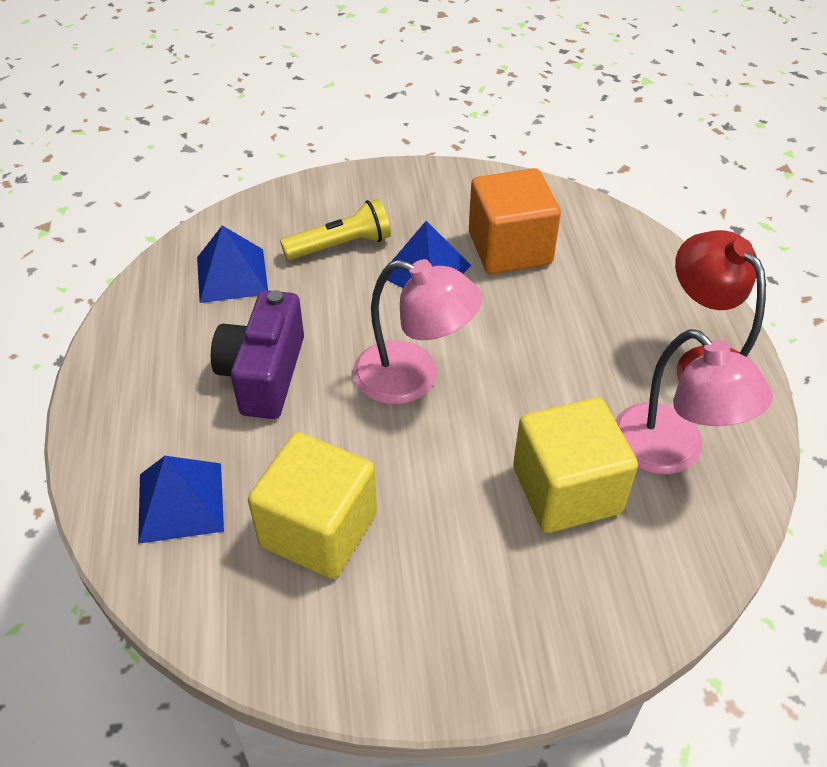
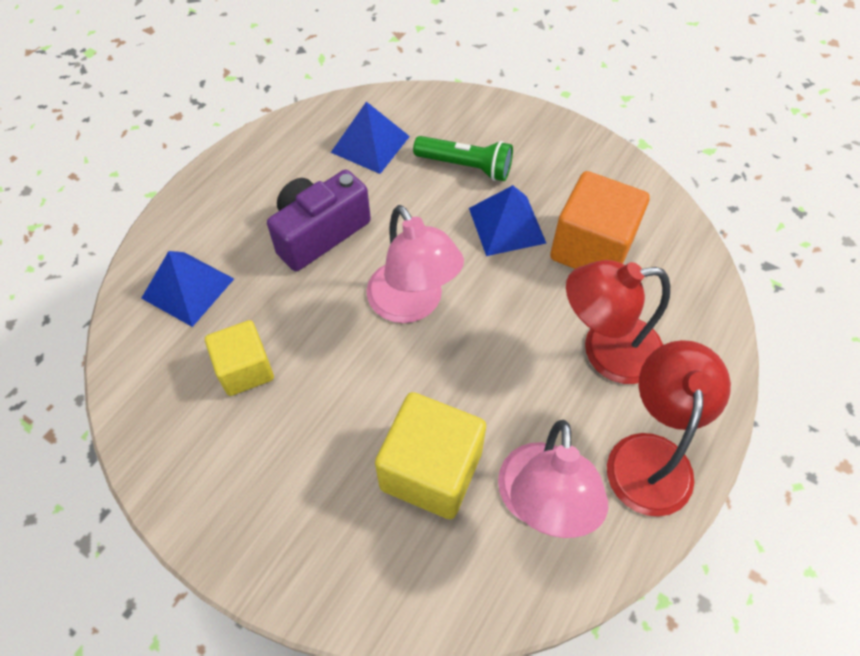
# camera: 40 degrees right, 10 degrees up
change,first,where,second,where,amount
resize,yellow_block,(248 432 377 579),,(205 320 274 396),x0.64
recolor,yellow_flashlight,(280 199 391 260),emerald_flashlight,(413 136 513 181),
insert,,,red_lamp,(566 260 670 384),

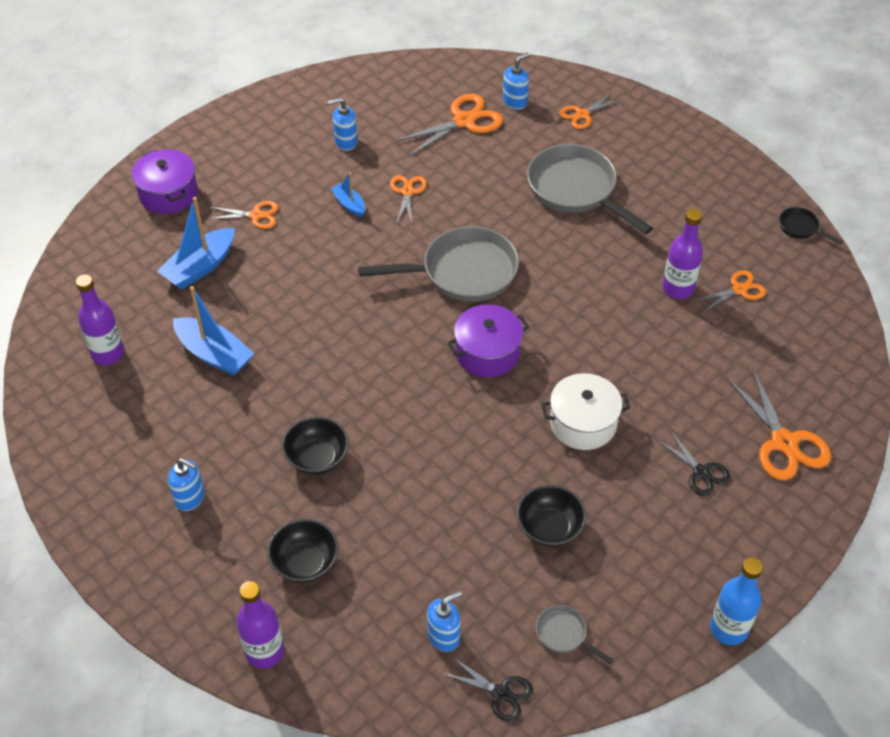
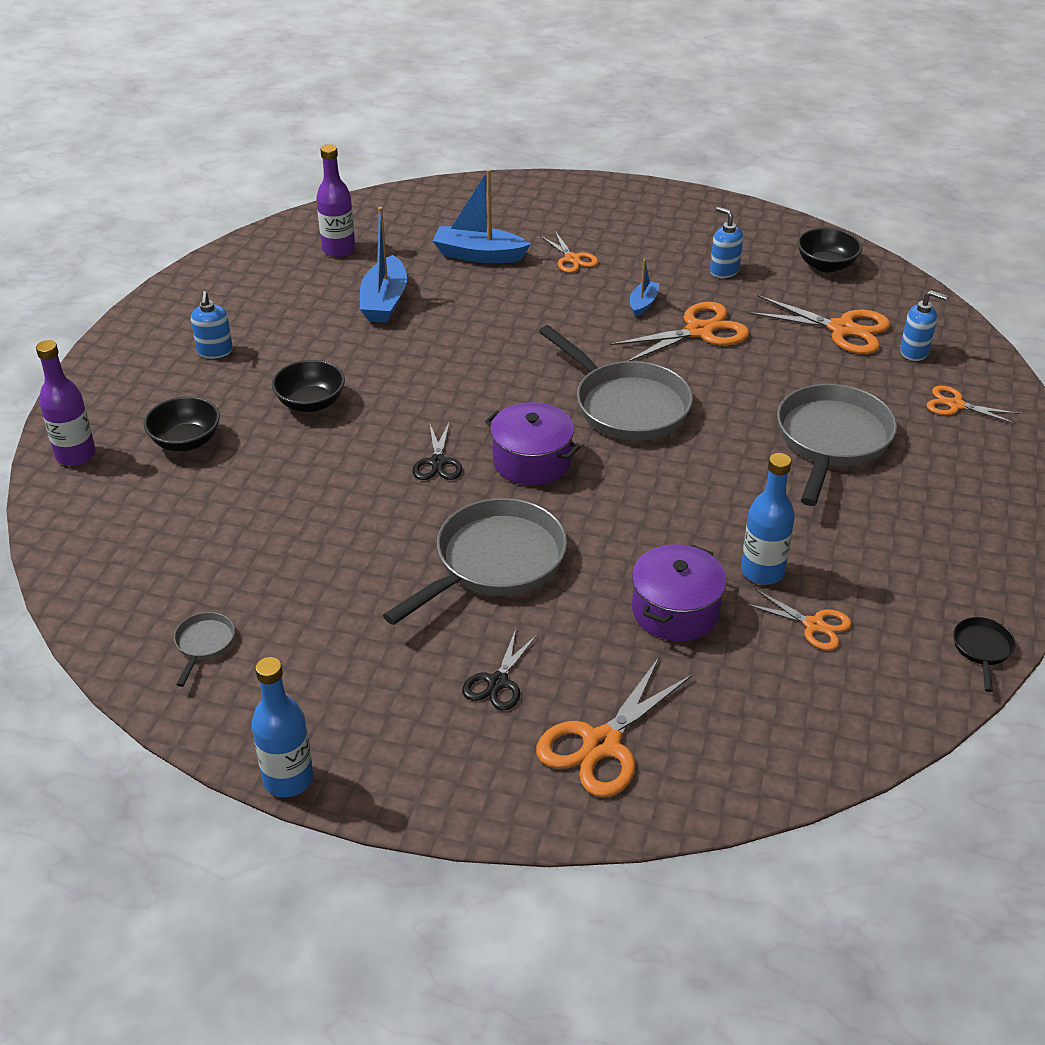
# camera: 60 degrees right, 10 degrees down
change,first,where,second,where,amount
move,royal_purple_pot,(132 149 198 214),,(632 544 727 641),
resize,bright_orange_pair_of_scissors,(390 175 427 224),,(610 302 749 361),x1.68
delete,cobalt_soap_dispenser,(427 591 462 652),,,
move,black_pair_of_scissors,(442 657 533 722),,(413 421 463 480),
move,black_bowl,(517 485 586 547),,(797 228 862 273),
replace,snow-white_pot,(541 373 630 450),gray_pan,(383 498 567 625),
recolor,royal_purple_flask,(663 209 703 299),cobalt_flask,(741 453 795 585),

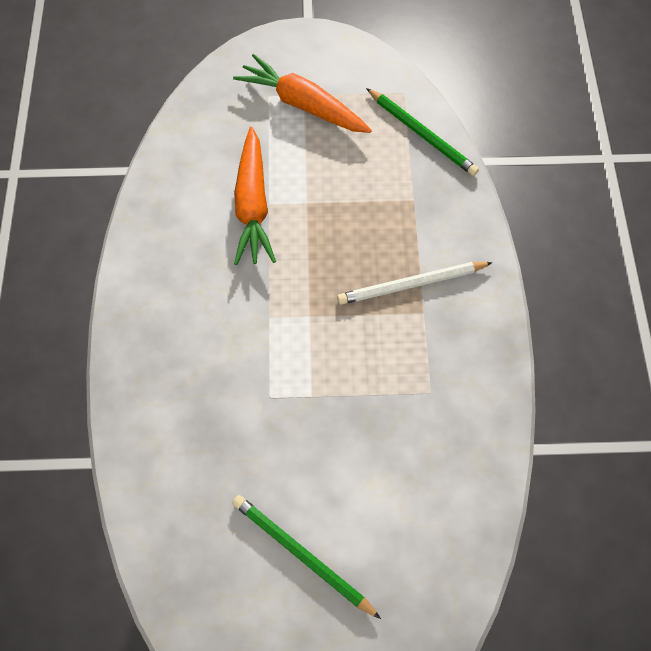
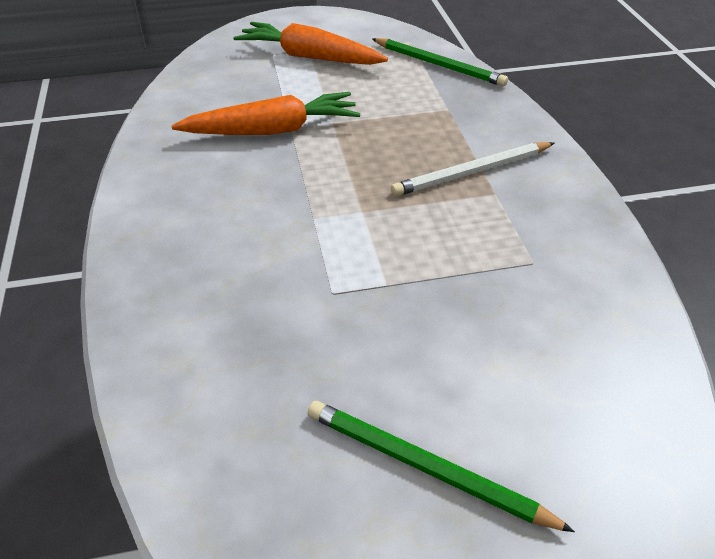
# camera: 10 degrees left, 20 degrees down
change,first,where,second,where,amount
rotate,bright_orange_root_vegetable,(234 127 276 265),,(171 92 360 135),90 degrees counterclockwise

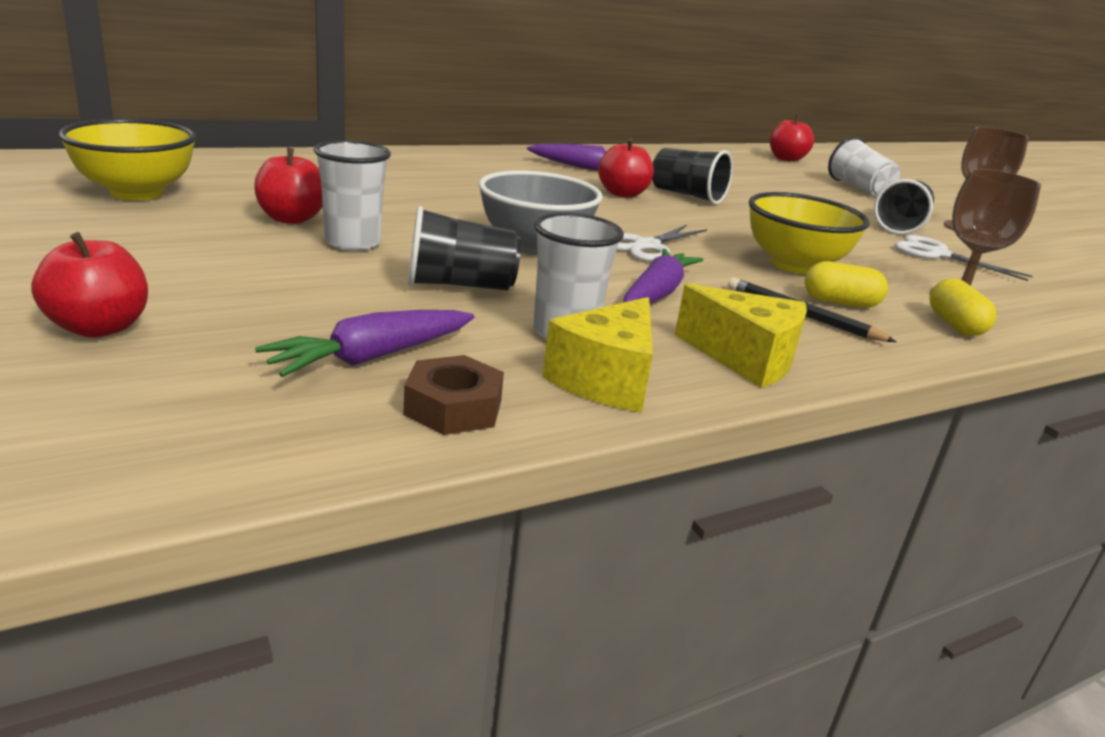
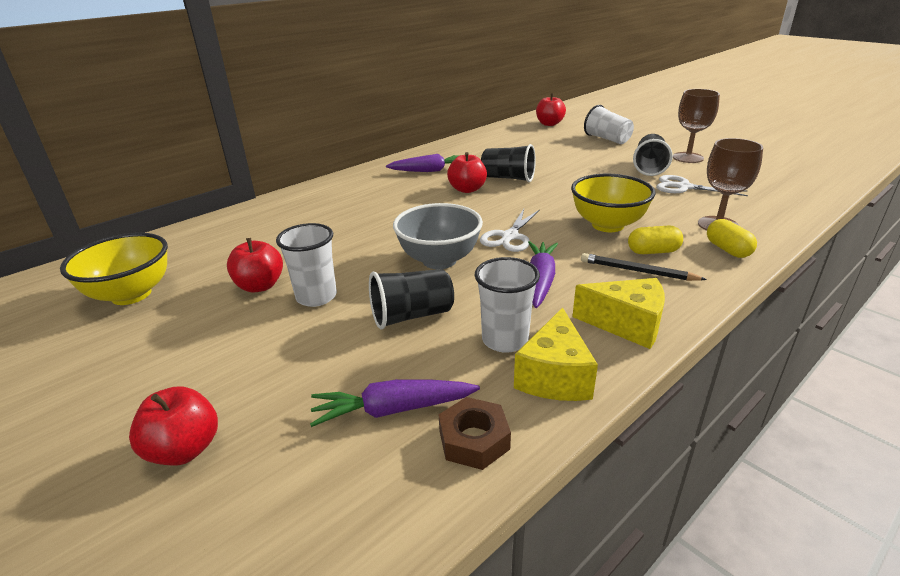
# camera: 10 degrees left, 5 degrees up
change,first,where,second,where,amount
rotate,royal_purple_root_vegetable,(255 310 474 377),,(310 379 480 427),45 degrees clockwise

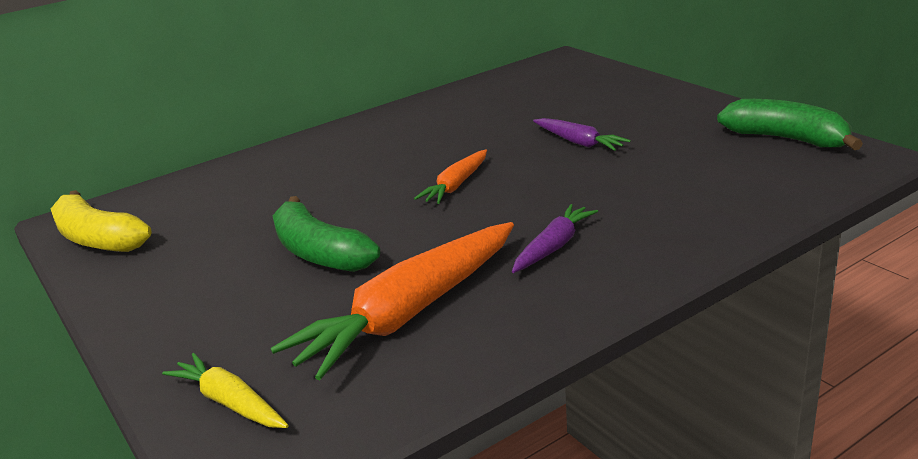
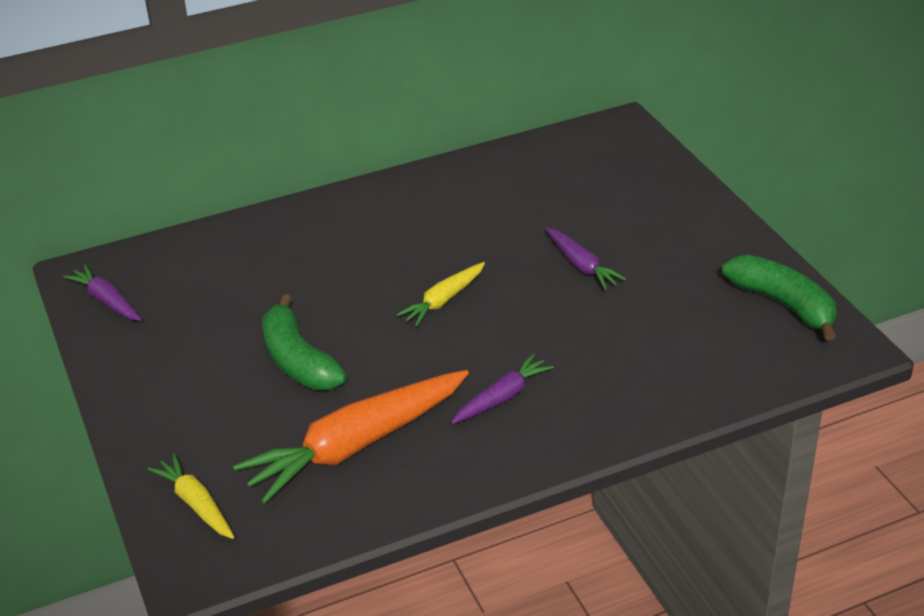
# camera: 10 degrees right, 10 degrees up
change,first,where,second,where,amount
replace,yellow_toy_banana,(51 190 152 252),royal_purple_root_vegetable,(63 265 142 321),
recolor,bright_orange_root_vegetable,(414 149 487 204),yellow_root_vegetable,(396 262 485 327),

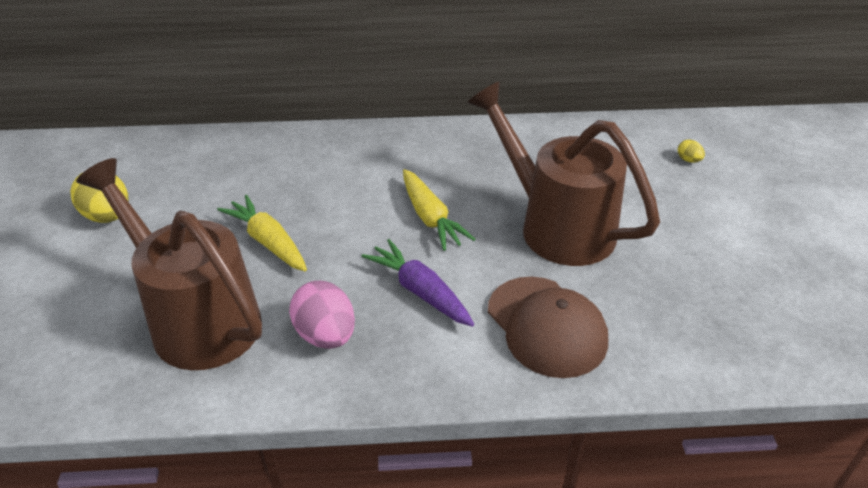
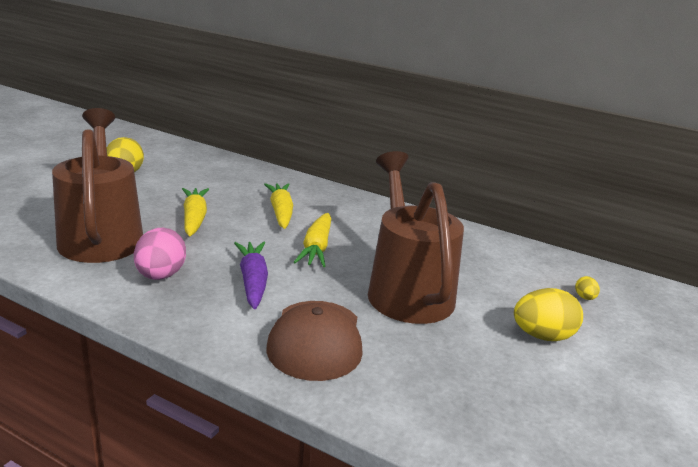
# camera: 30 degrees right, 15 degrees down
change,first,where,second,where,amount
insert,,,yellow_root_vegetable,(264 183 293 229),
insert,,,yellow_egg,(514 288 583 341),

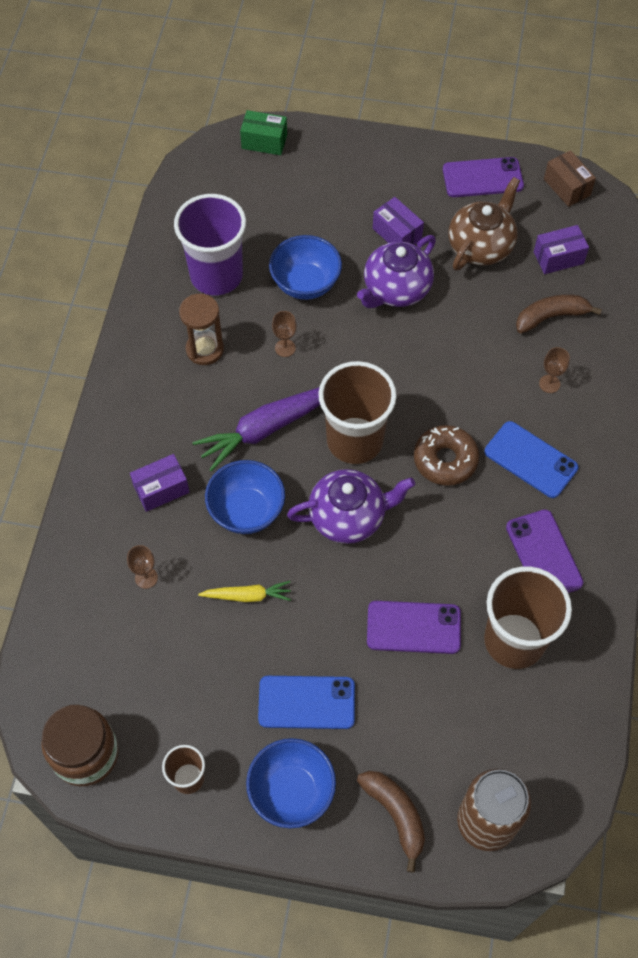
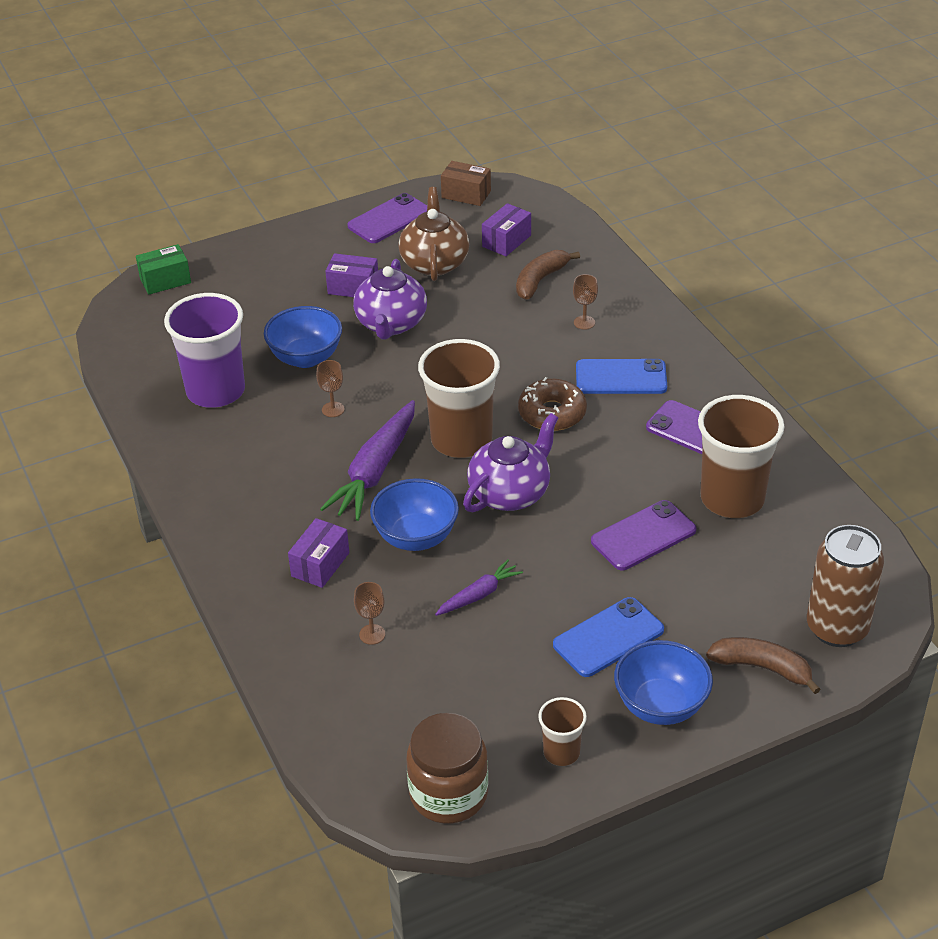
# camera: 35 degrees left, 20 degrees down
change,first,where,second,where,amount
delete,dark_brown_hourglass,(179 294 224 365),,,
recolor,yellow_root_vegetable,(198 581 291 602),royal_purple_root_vegetable,(435 559 523 616),

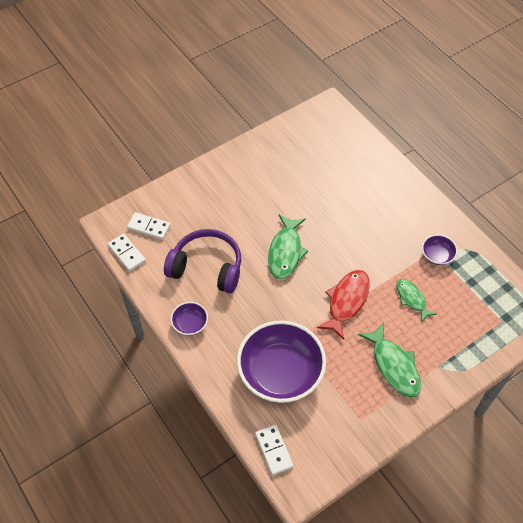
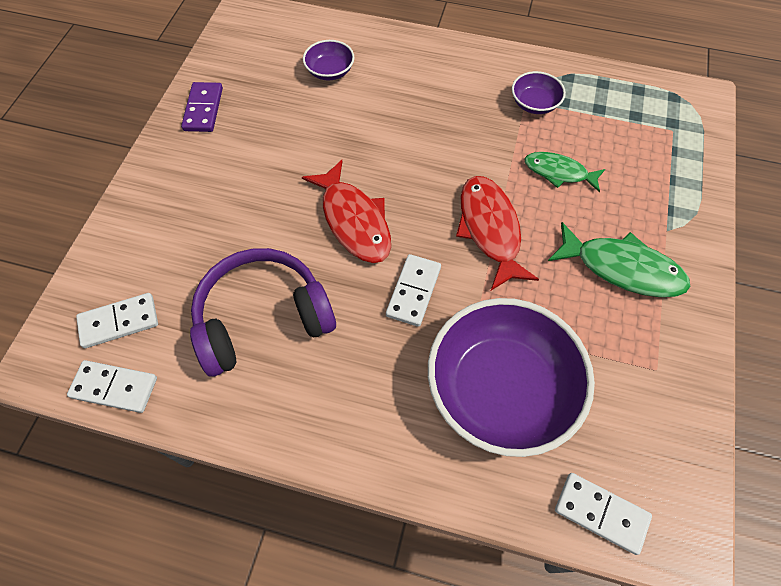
# camera: 40 degrees left, 5 degrees up
change,first,where,second,where,amount
move,royal_purple_bowl,(171 302 208 335),,(303 40 355 80),
recolor,emerald_toy_fish,(268 214 308 279),red_toy_fish,(302 160 391 263),
insert,,,royal_purple_domino,(181 82 223 132),
insert,,,snow-white_domino,(386 254 441 327),

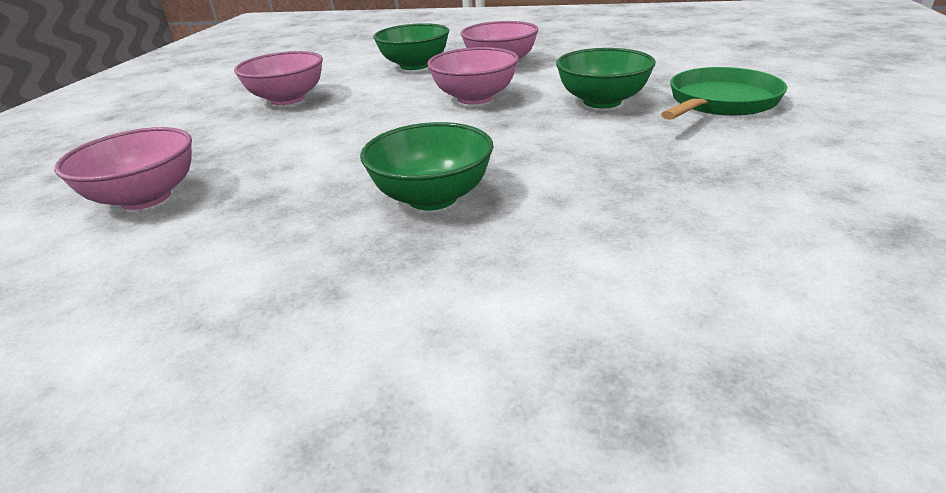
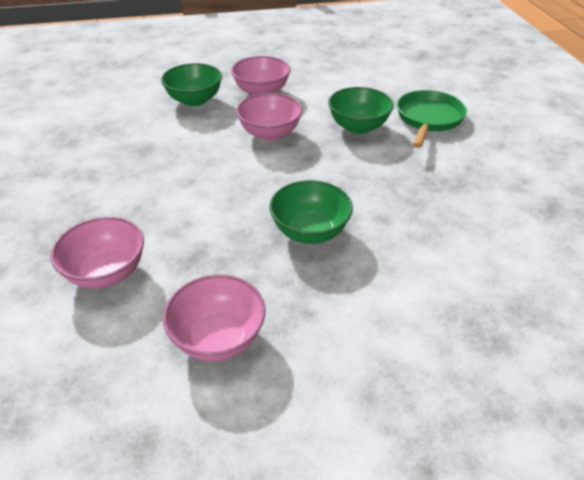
# camera: 25 degrees left, 10 degrees up
change,first,where,second,where,amount
move,rose-pink_bowl,(234 51 323 105),,(163 274 265 361),

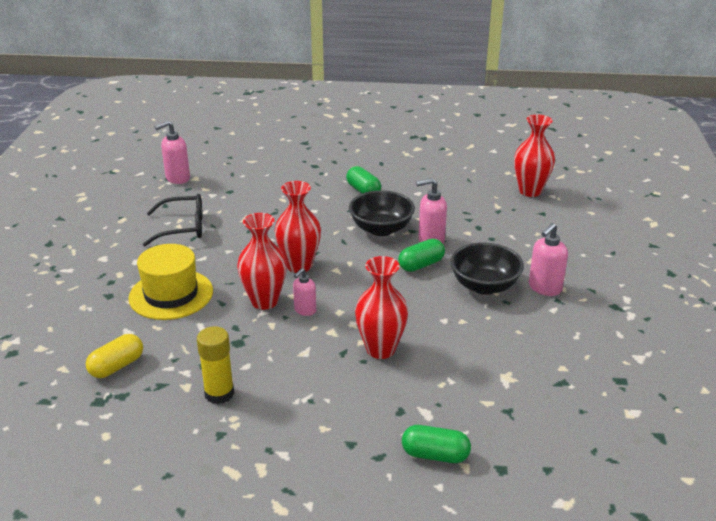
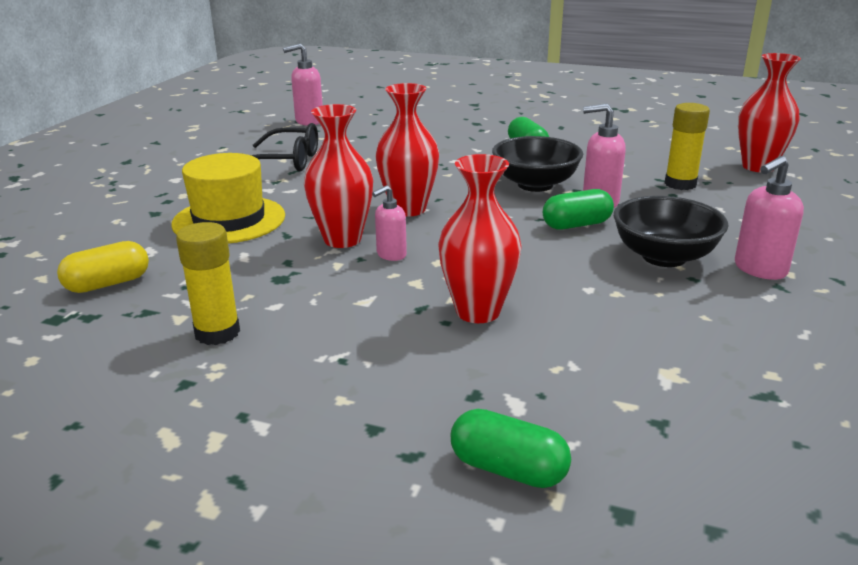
# camera: 15 degrees right, 5 degrees down
change,first,where,second,where,amount
insert,,,yellow_glue,(665 103 710 190),

